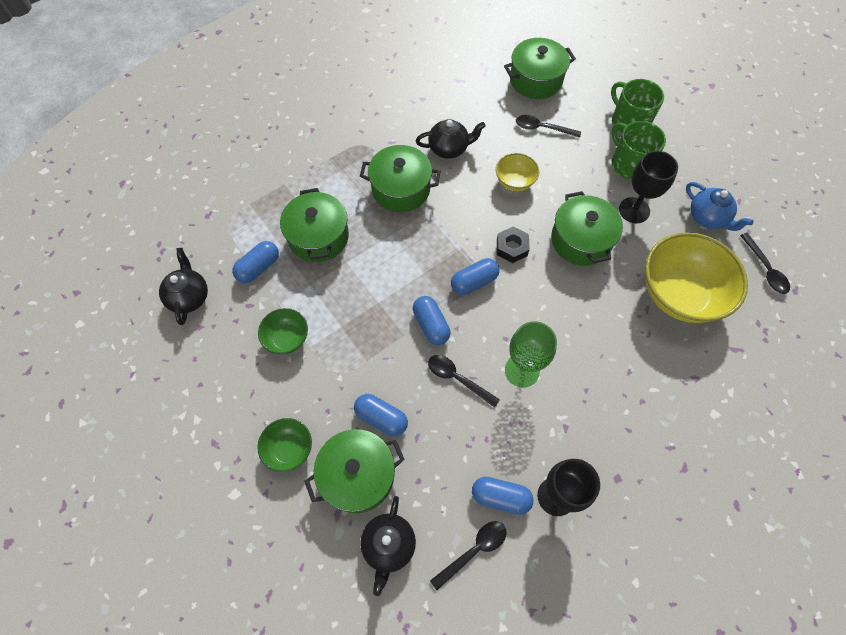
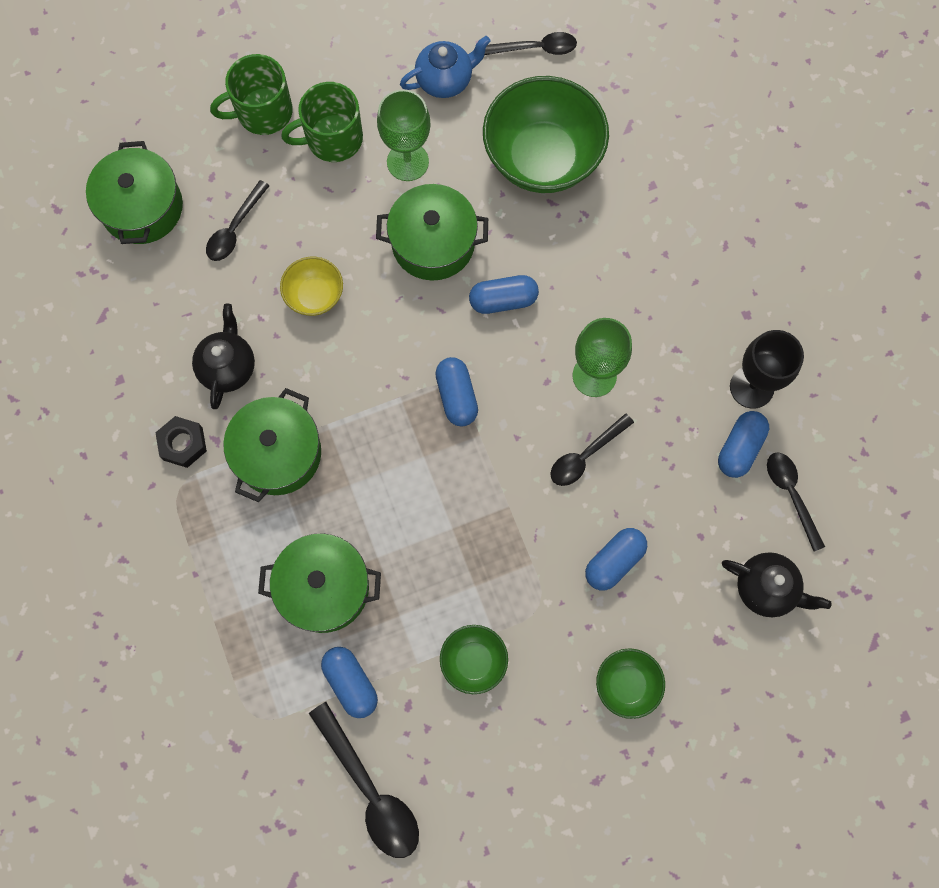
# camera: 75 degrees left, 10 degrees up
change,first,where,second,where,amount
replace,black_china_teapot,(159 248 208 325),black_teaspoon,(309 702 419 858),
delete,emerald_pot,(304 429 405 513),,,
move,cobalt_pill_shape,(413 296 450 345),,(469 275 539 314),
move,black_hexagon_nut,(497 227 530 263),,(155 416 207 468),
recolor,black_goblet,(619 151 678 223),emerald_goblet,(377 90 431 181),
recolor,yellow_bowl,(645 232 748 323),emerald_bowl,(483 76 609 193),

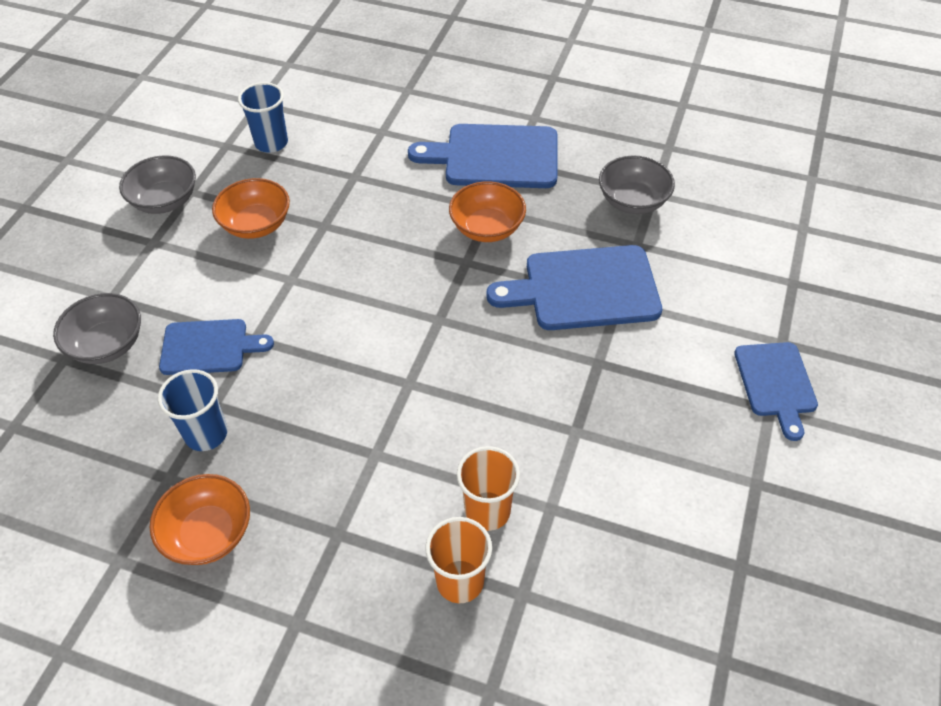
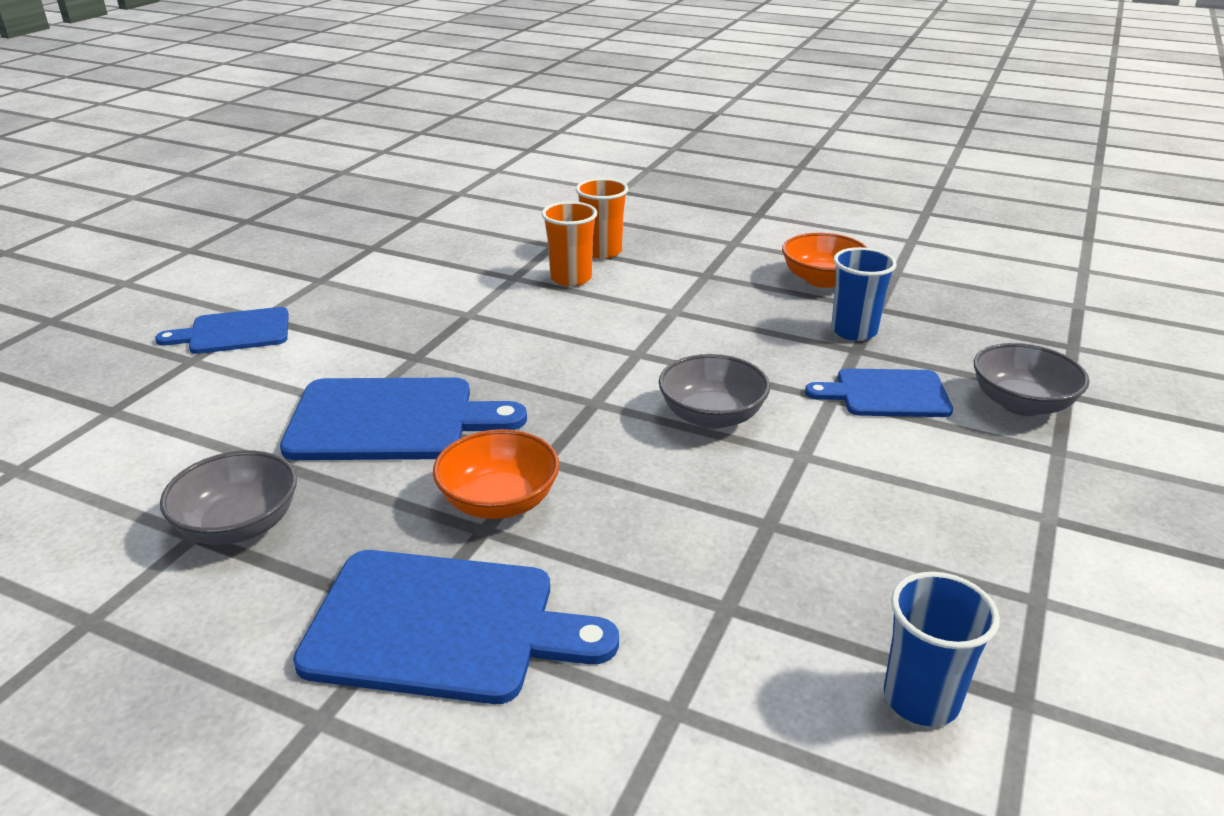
# camera: 175 degrees left, 20 degrees down
change,first,where,second,where,amount
move,gray_bowl,(119 156 196 214),,(659 354 770 429),
delete,bright_orange_bowl,(212 178 290 239),,,
rotate,cobalt_bread_board,(734 342 818 441),,(155 307 289 354),105 degrees counterclockwise

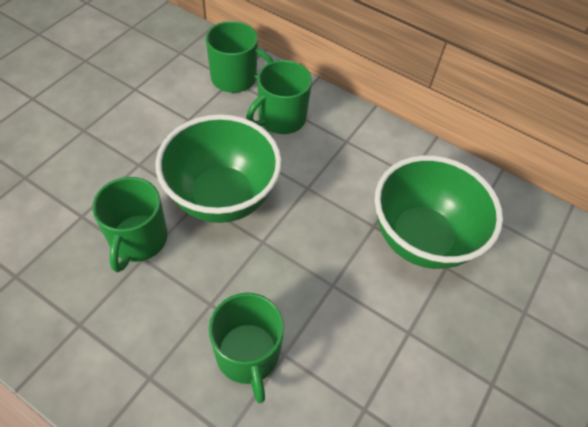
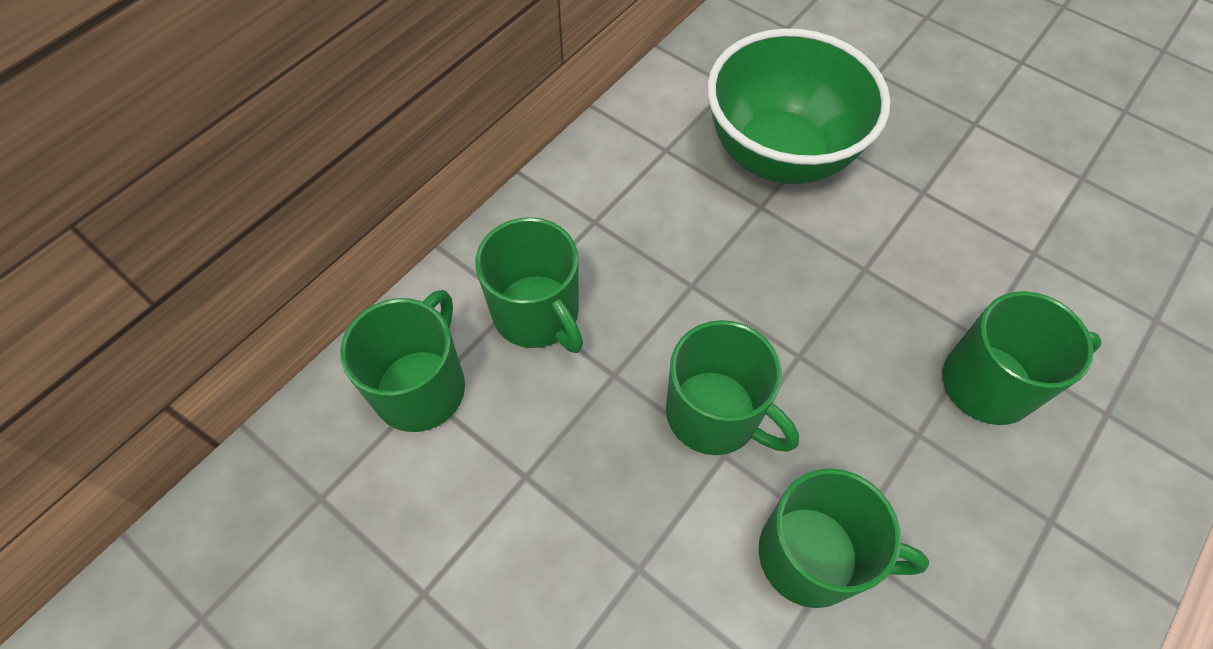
# camera: 80 degrees left, 5 degrees up
change,first,where,second,where,amount
replace,emerald_bowl,(155 114 282 223),emerald_tea_mug,(666 320 799 455),

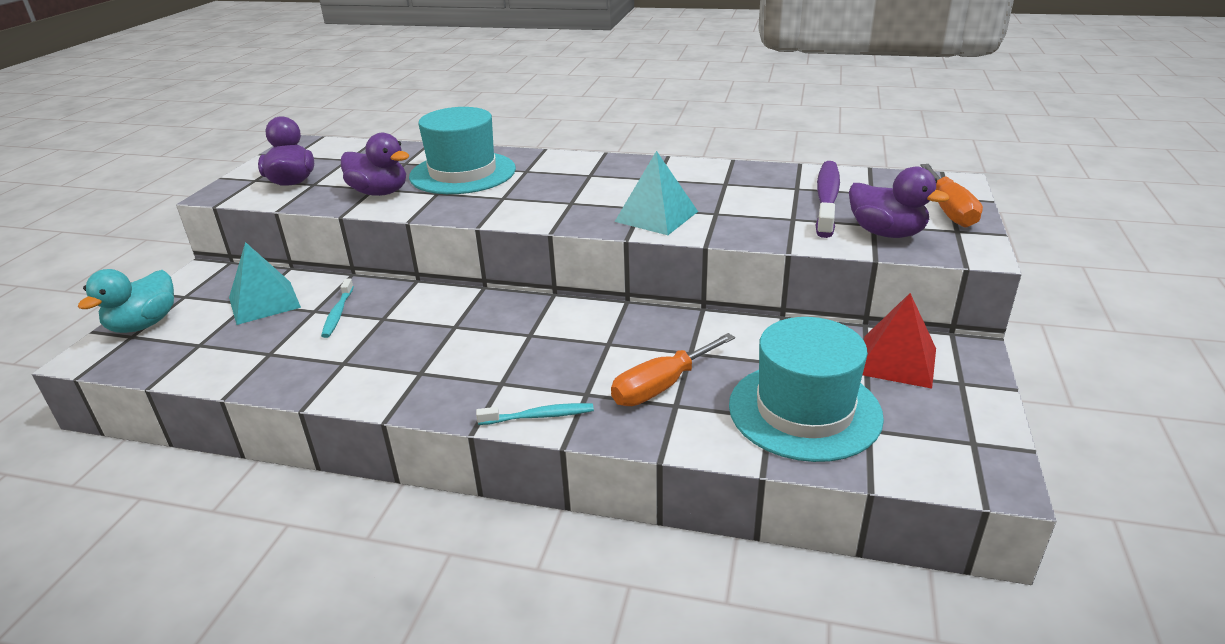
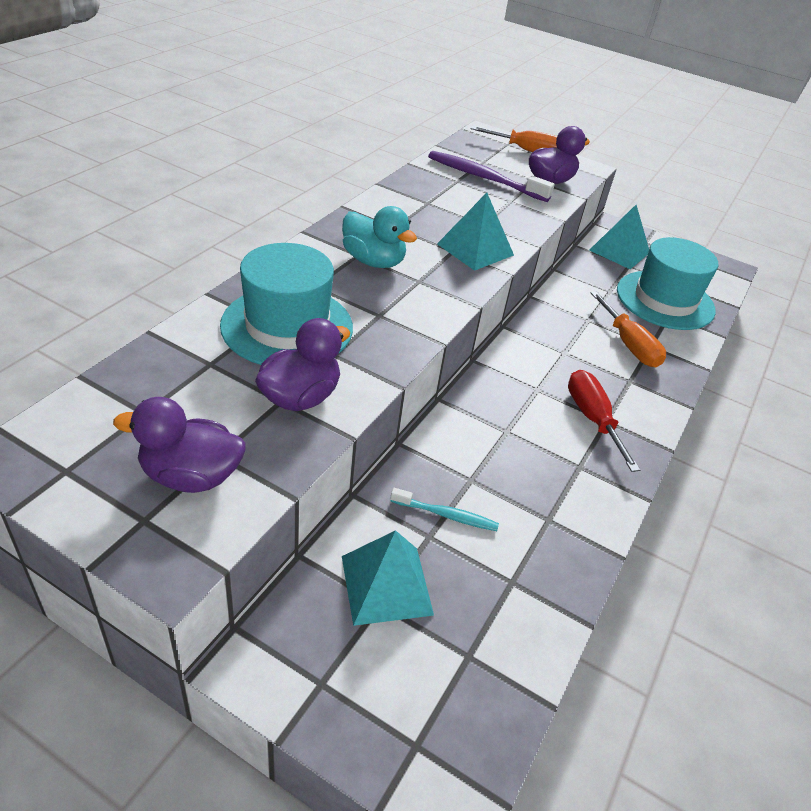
# camera: 80 degrees left, 10 degrees up
change,first,where,second,where,amount
move,aqua_toy_duck,(78 269 174 333),,(342 206 417 268),
delete,aqua_dental_brush,(476 403 594 425),,,
recolor,red_pyramid,(863 293 936 389),aqua_pyramid,(589 205 649 269),
insert,,,red_flat_screwdriver,(568 370 640 472),

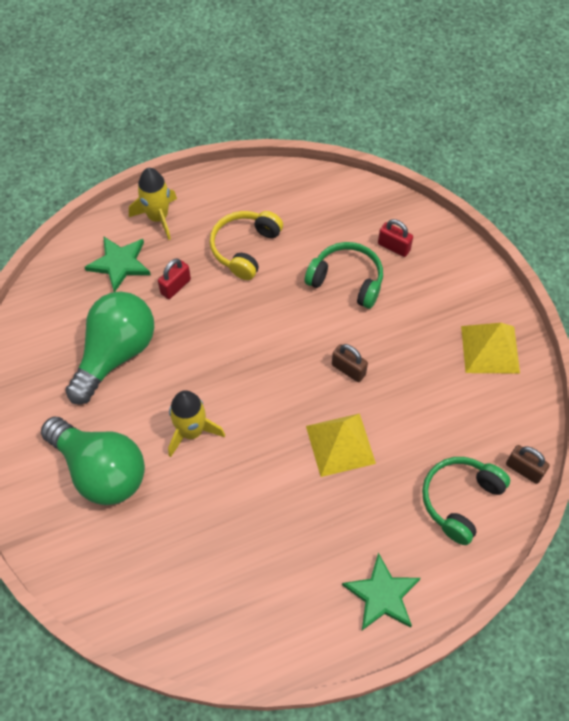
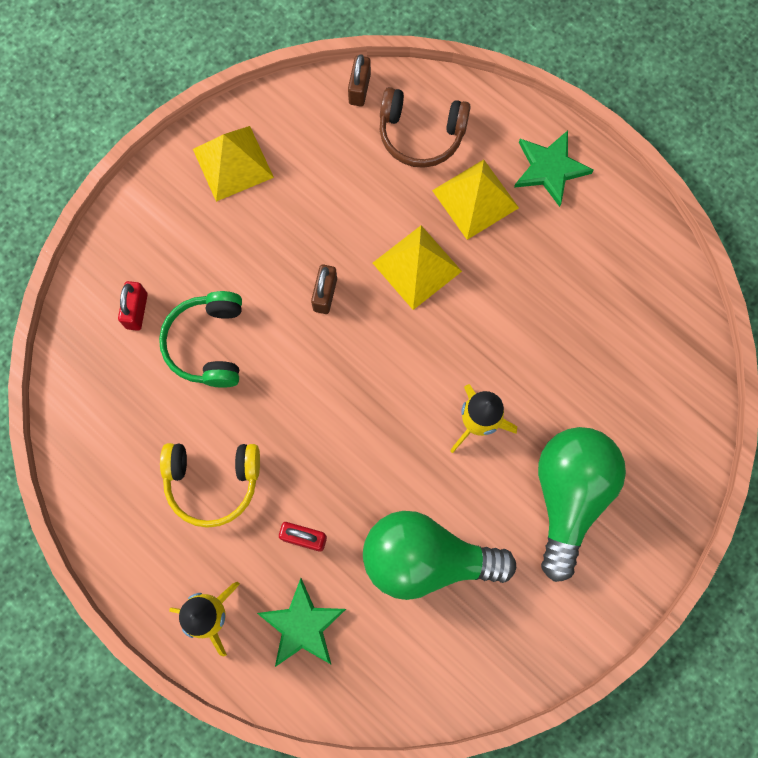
# camera: 115 degrees left, 15 degrees up
change,first,where,second,where,amount
recolor,emerald_over-ear_headphones,(422 457 510 545),dark_brown_over-ear_headphones,(380 87 471 168),
insert,,,yellow_pyramid,(432 160 519 240),

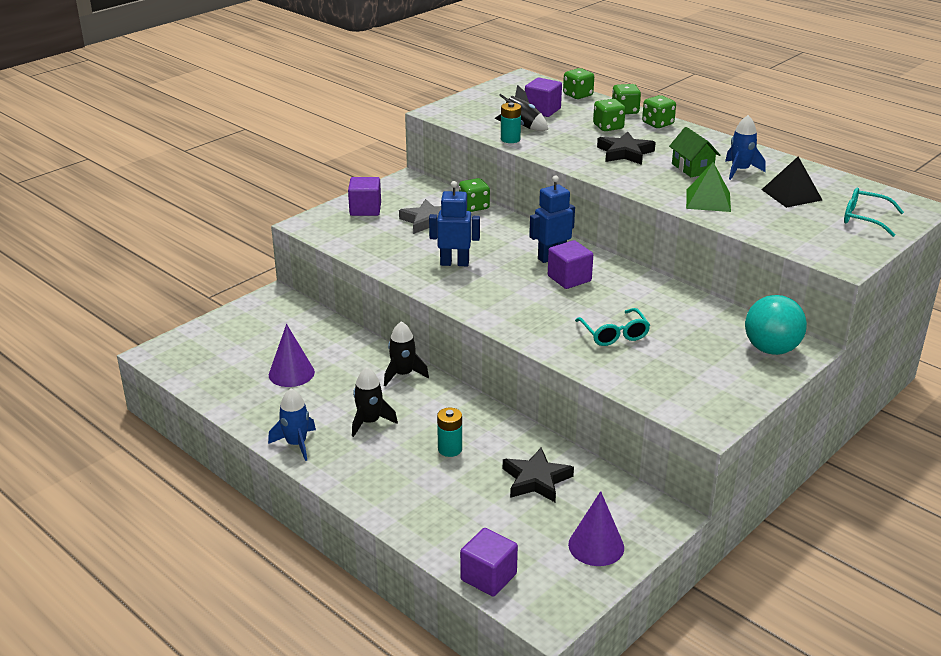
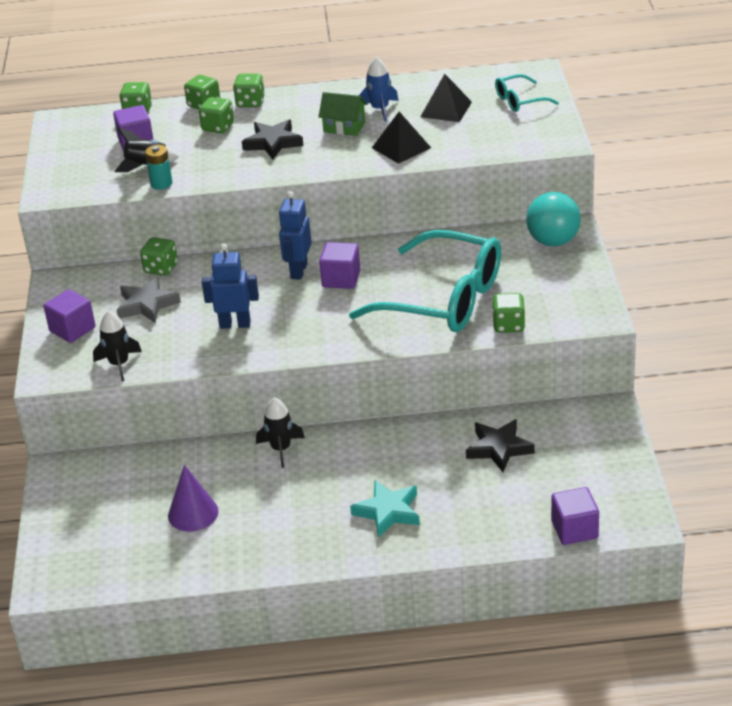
# camera: 45 degrees left, 5 degrees up
change,first,where,second,where,amount
delete,cobalt_rocket,(268 389 316 461),,,
move,black_rocket,(352 367 398 437),,(93 311 142 381),
rotate,cobalt_robot_figure,(429 181 480 266),,(202 244 259 329),45 degrees clockwise
delete,aqua_power_cell,(437 408 462 457),,,
delete,royal_purple_solid_cone,(568 491 624 566),,,
resize,aqua_eyeglasses,(575 308 650 346),,(349 230 501 332),x2.25
recolor,emerald_pyramid,(686 162 731 212),black_pyramid,(372 112 431 164),
insert,,,aqua_star,(350 480 420 538),
insert,,,emerald_die,(492 293 525 333),

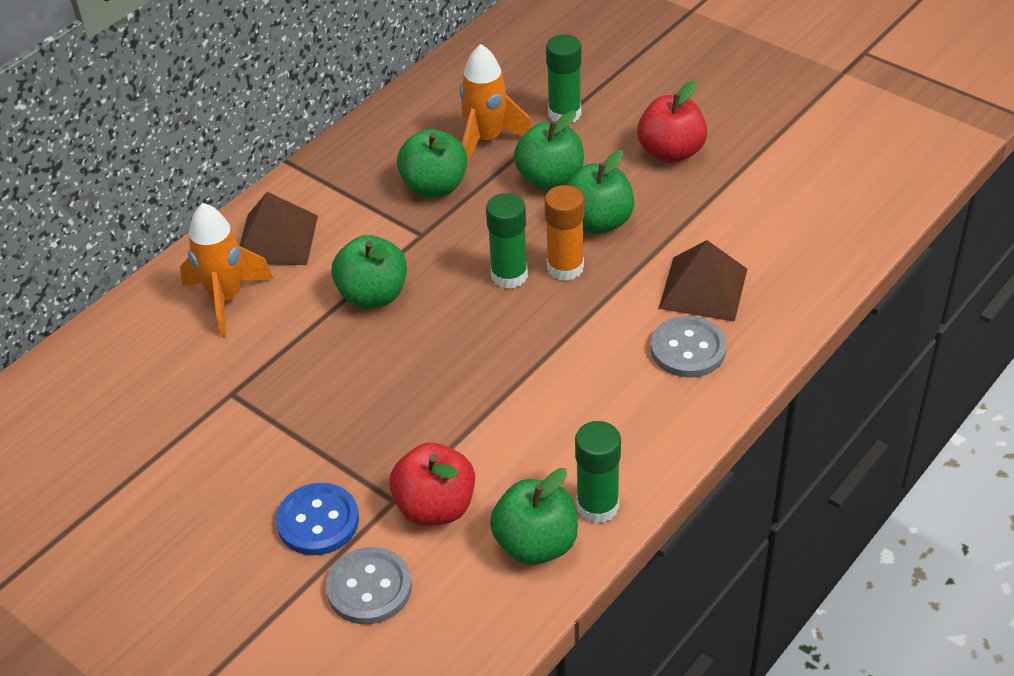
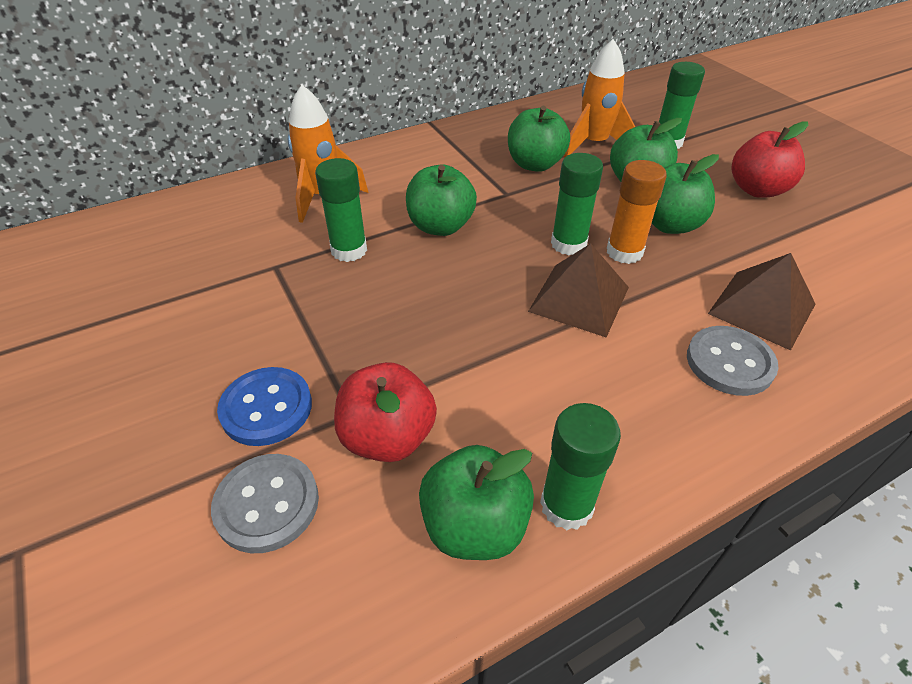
# camera: 20 degrees right, 0 degrees up
change,first,where,second,where,amount
move,dark_brown_pyramid,(240 192 318 265),,(528 244 629 338),
insert,,,emerald_glue,(315 158 367 262),

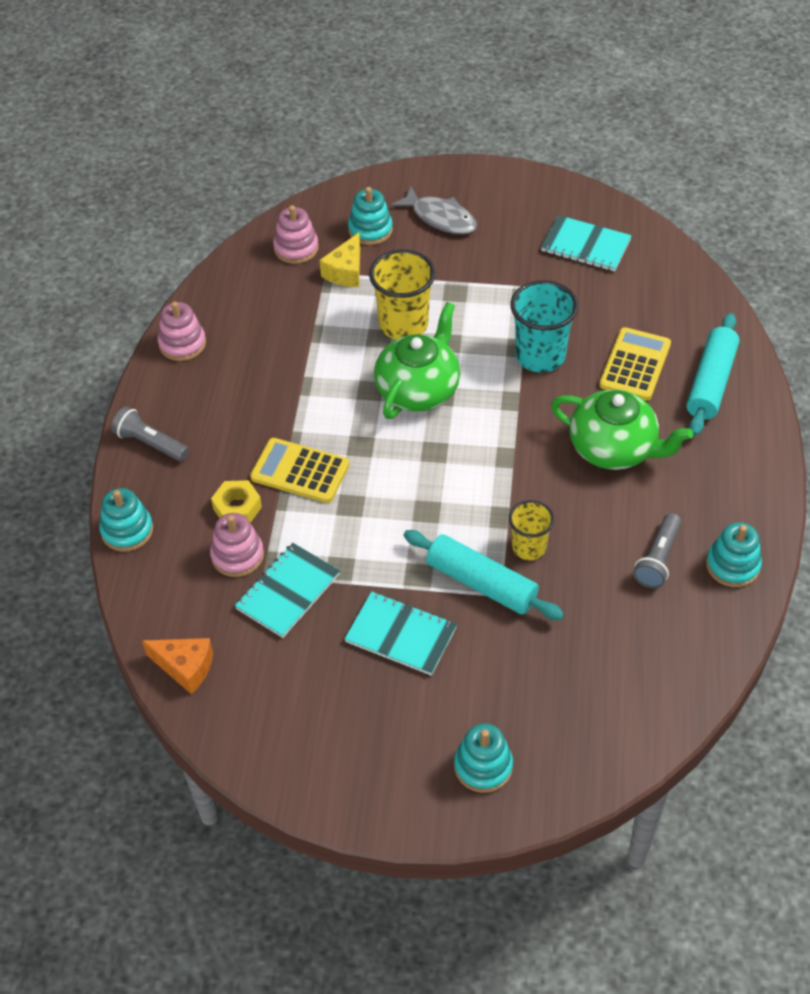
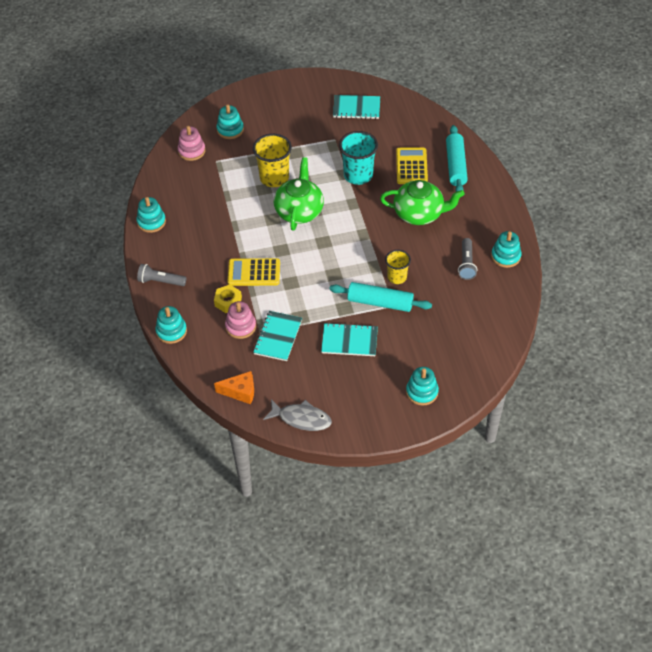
# camera: 20 degrees left, 0 degrees up
change,first,where,second,where,amount
recolor,rose-pink_stacking_rings,(158 301 206 361),aqua_stacking_rings,(136 197 166 233),
delete,yellow_cheese_wedge,(320 233 360 287),,,
move,gray_toy_fish,(391 186 477 234),,(263 399 332 431),

